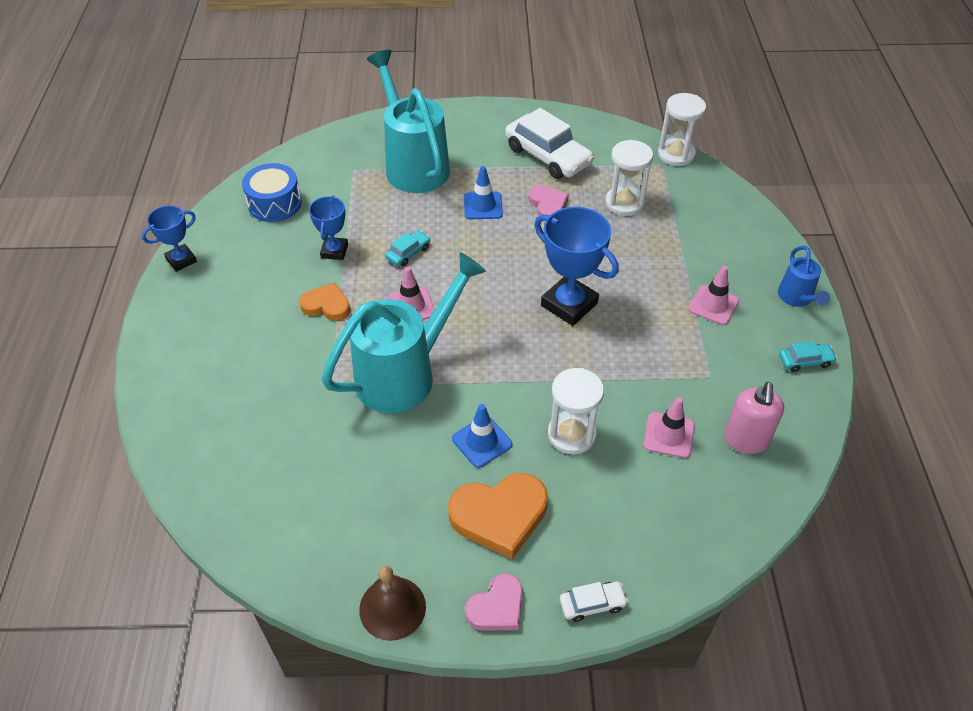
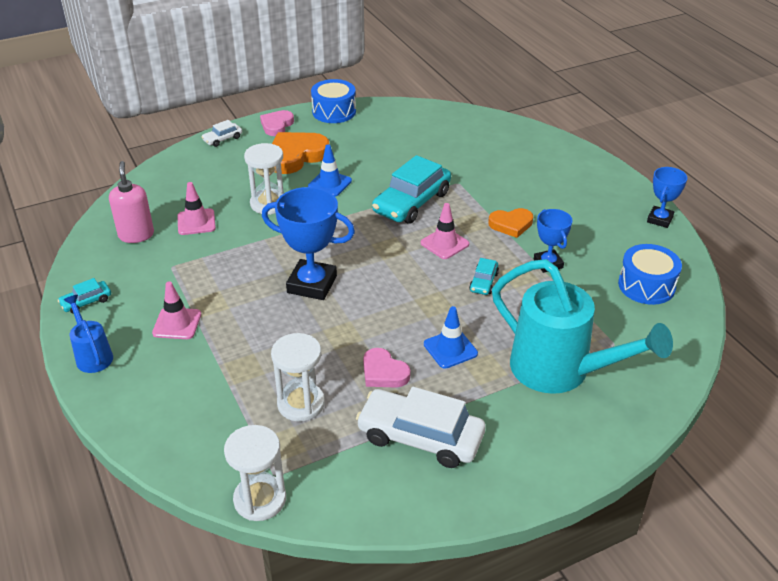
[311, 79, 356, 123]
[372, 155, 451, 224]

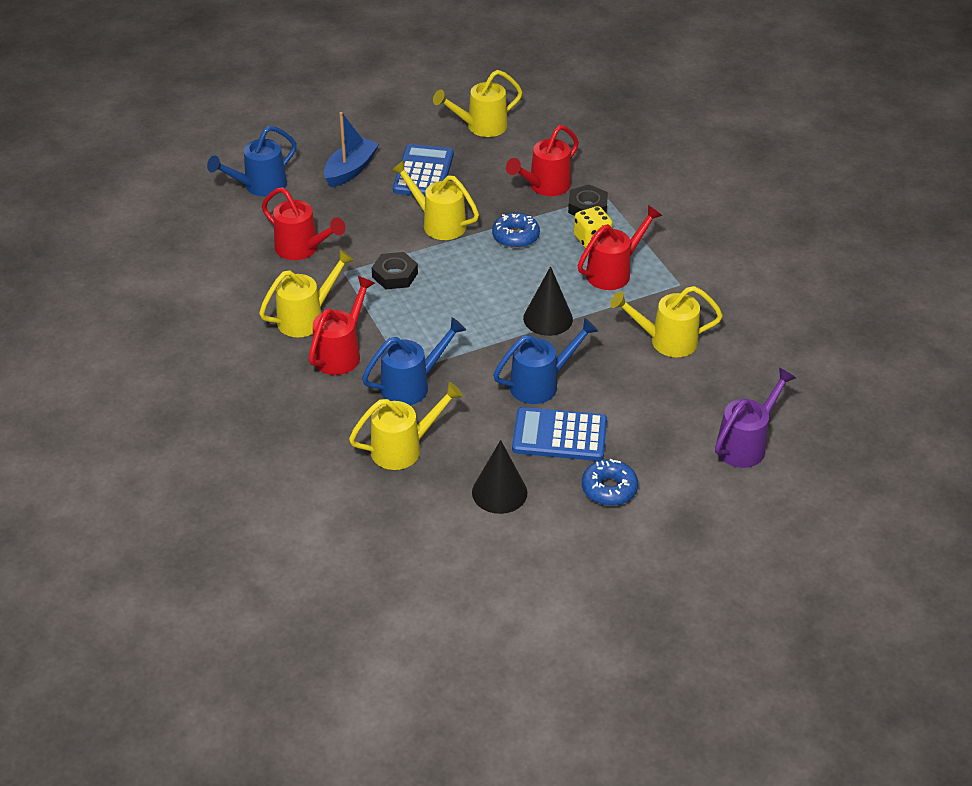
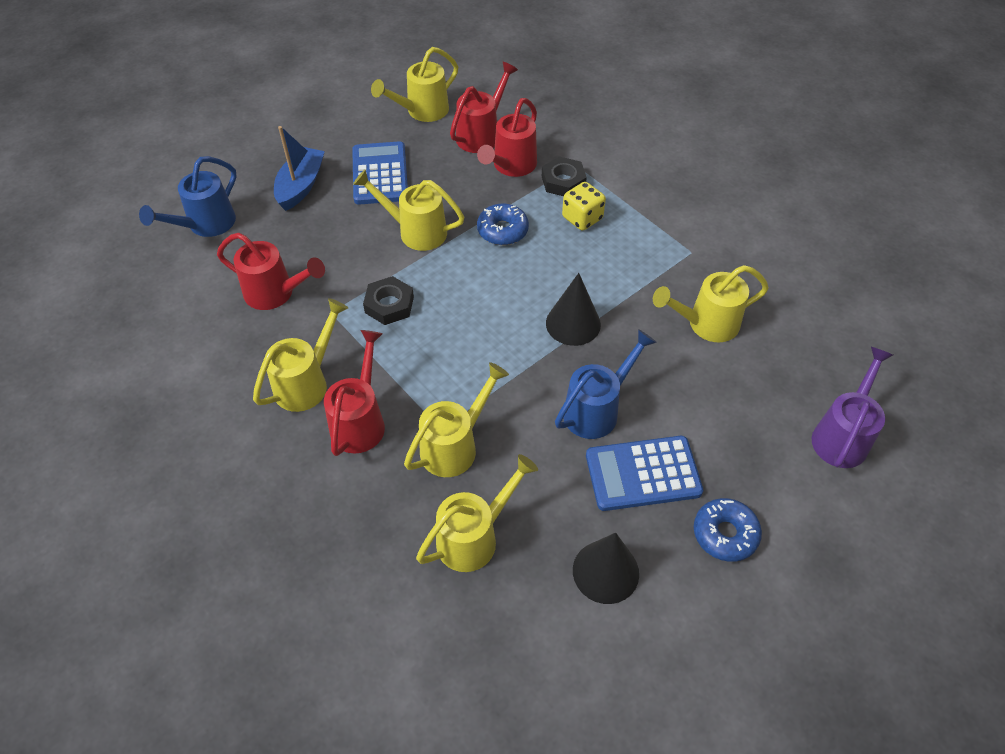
[404, 362, 509, 477]
[450, 62, 518, 153]

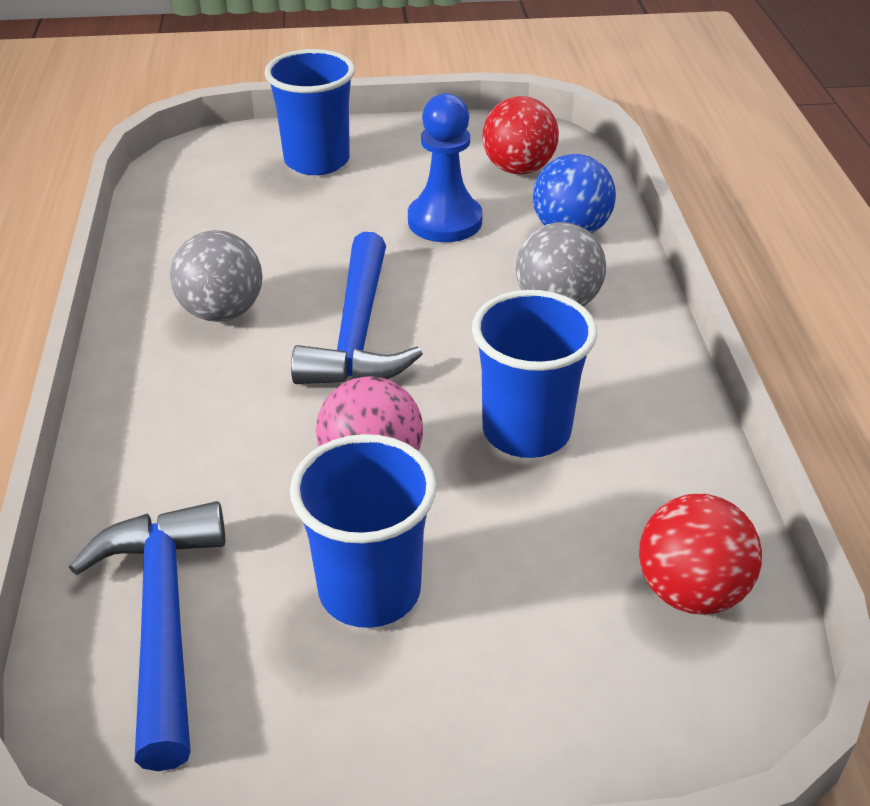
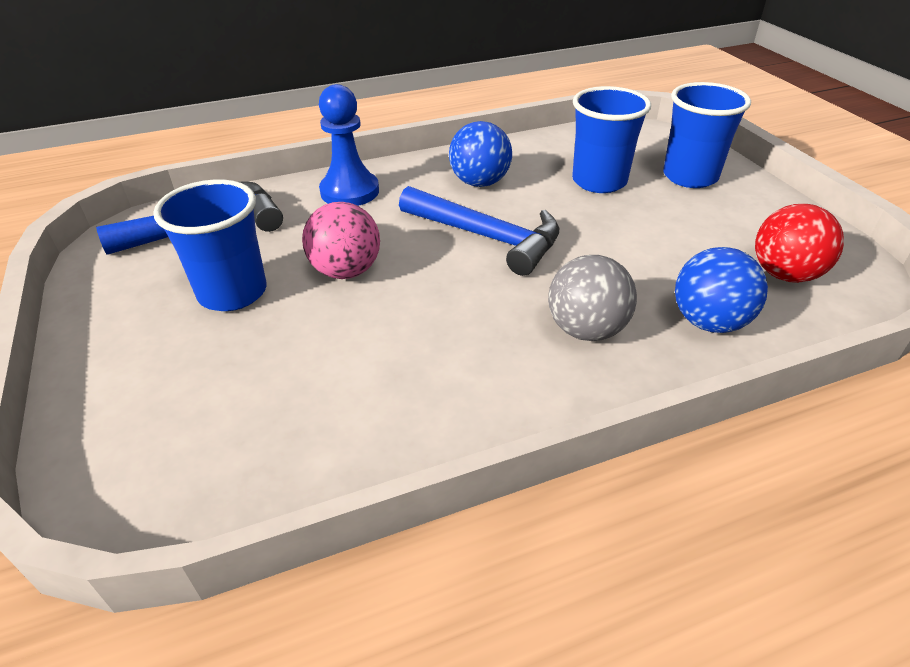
[319, 84, 379, 206]
[399, 186, 559, 276]
[449, 121, 512, 187]
[572, 86, 651, 193]
[639, 494, 762, 615] (first image)

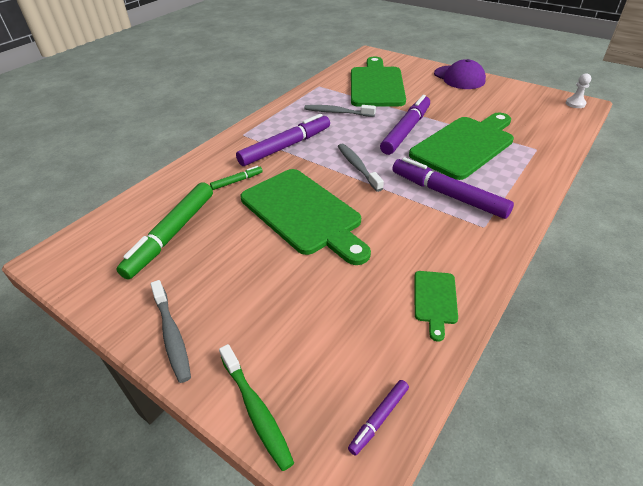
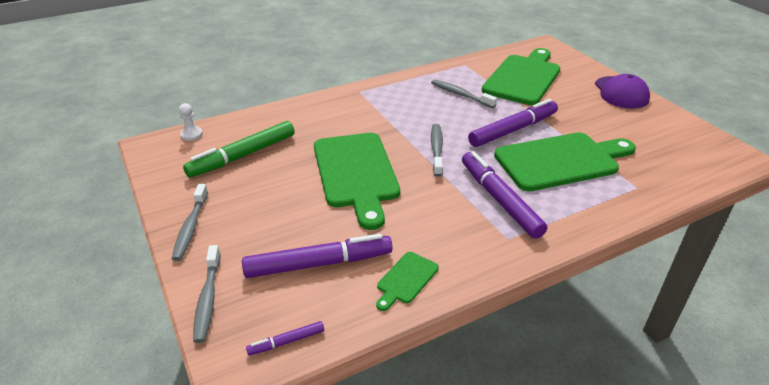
[179, 103, 203, 141]
[193, 245, 221, 343]
[242, 234, 393, 278]
[210, 166, 263, 190] (first image)

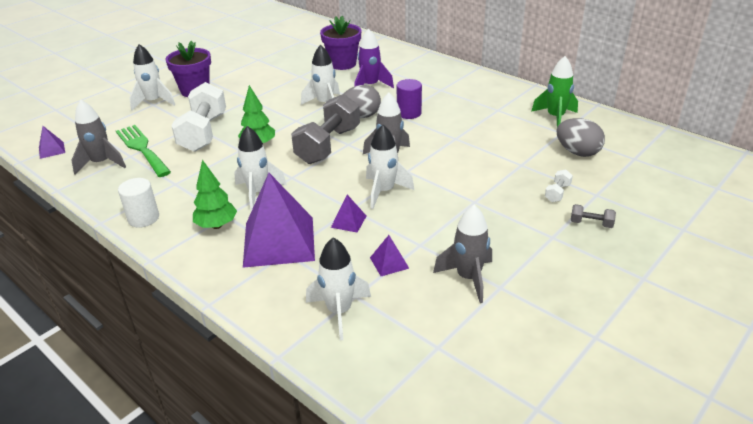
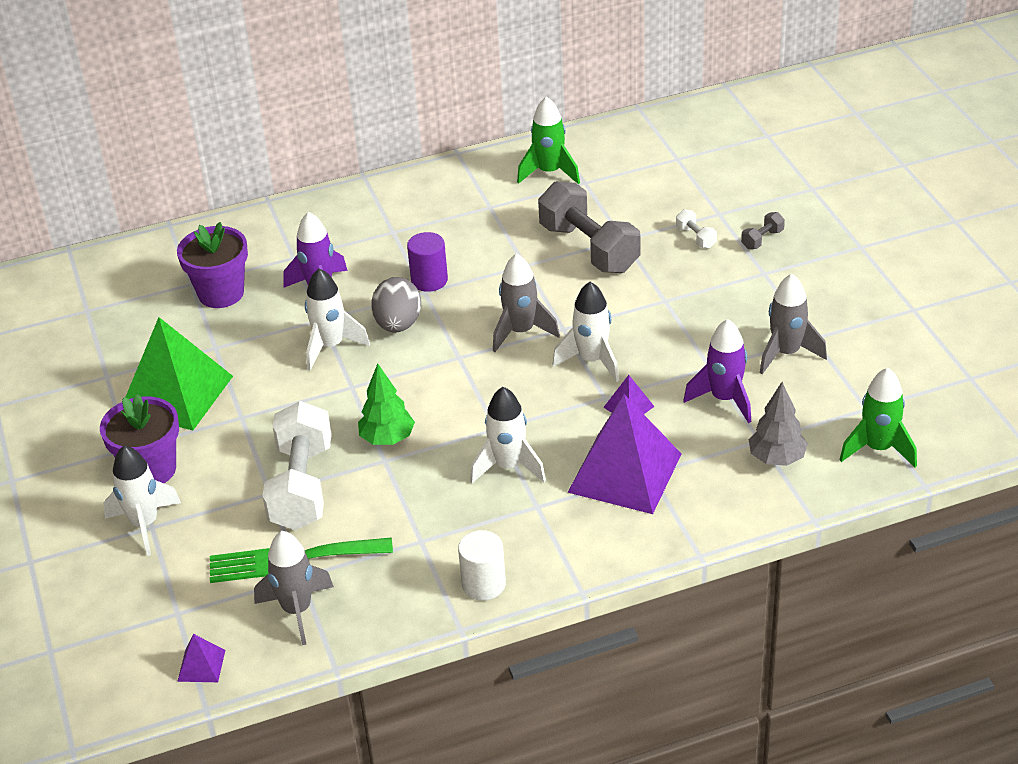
[125, 317, 233, 430]
[262, 401, 332, 530]
[538, 181, 641, 273]
[683, 319, 751, 423]
[748, 382, 808, 466]
[839, 368, 917, 467]
[193, 160, 237, 229] (first image)
[557, 118, 605, 157] (first image)

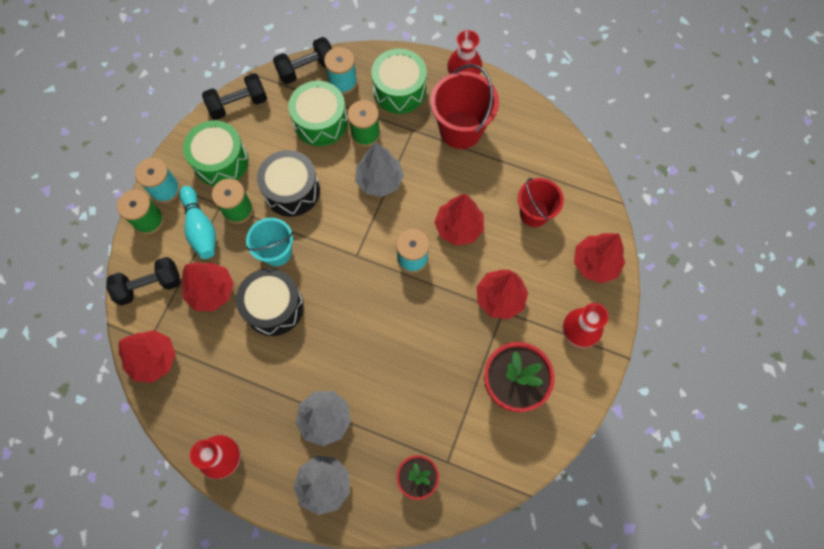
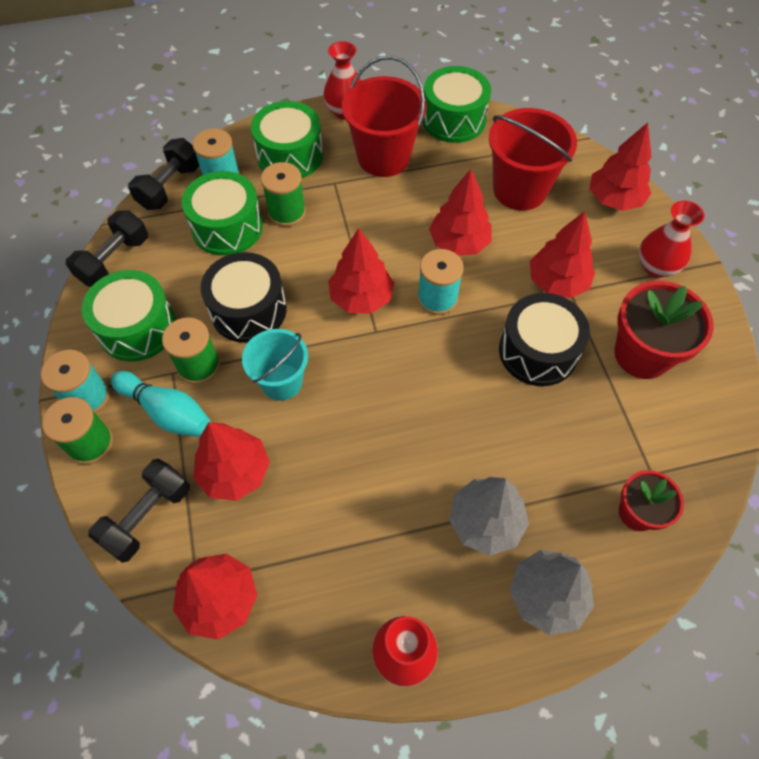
[328, 228, 394, 314]
[422, 66, 491, 143]
[489, 108, 577, 210]
[499, 293, 590, 386]
[355, 142, 404, 197] (first image)

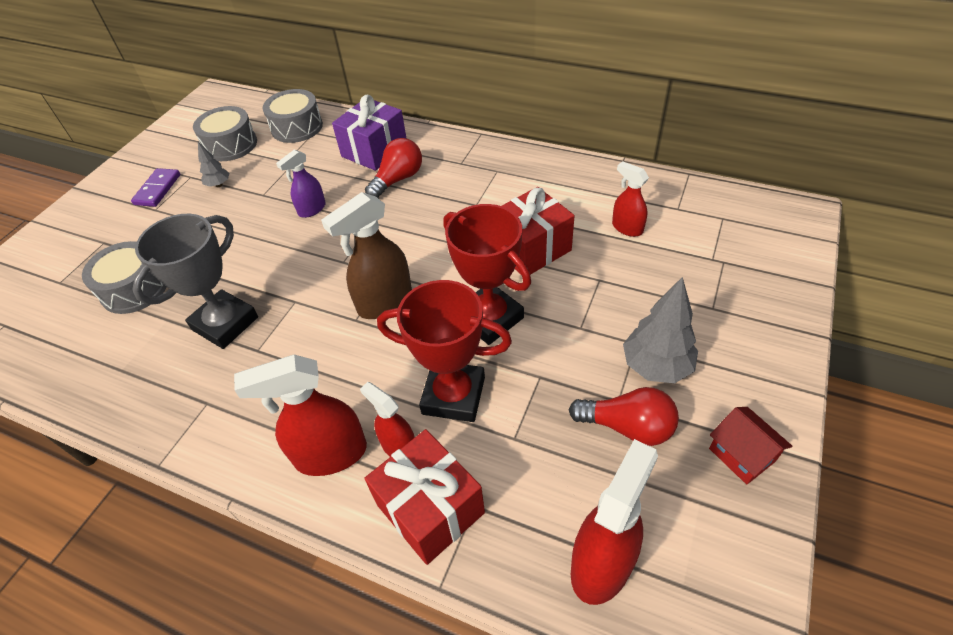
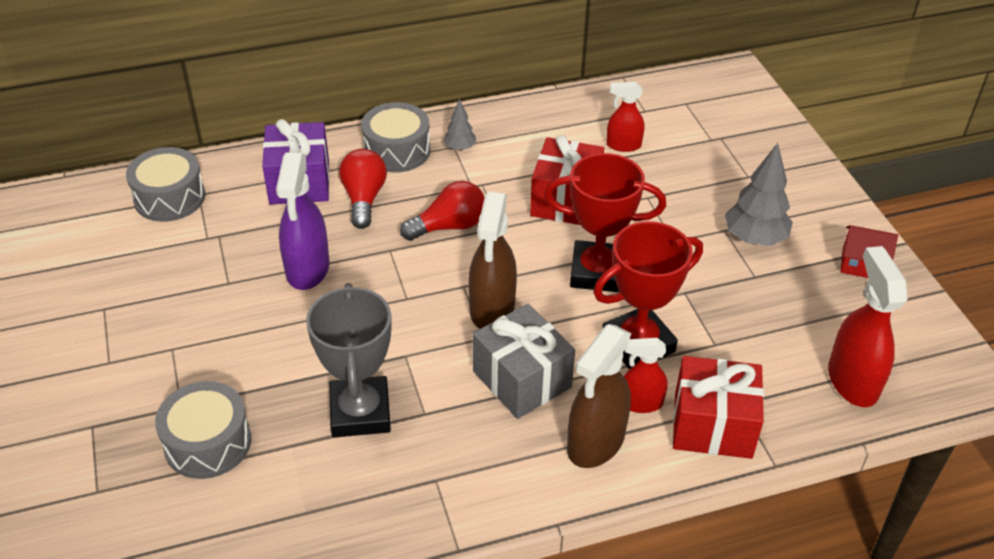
[276, 153, 330, 290]
[361, 102, 430, 172]
[400, 181, 485, 241]
[443, 99, 476, 151]
[473, 304, 575, 419]
[567, 324, 631, 468]
[131, 168, 180, 207] (first image)

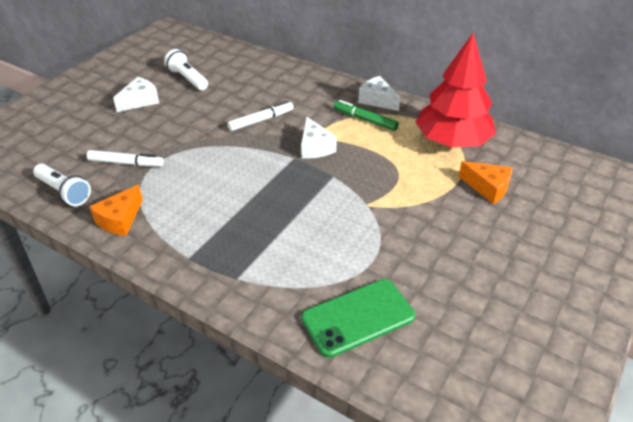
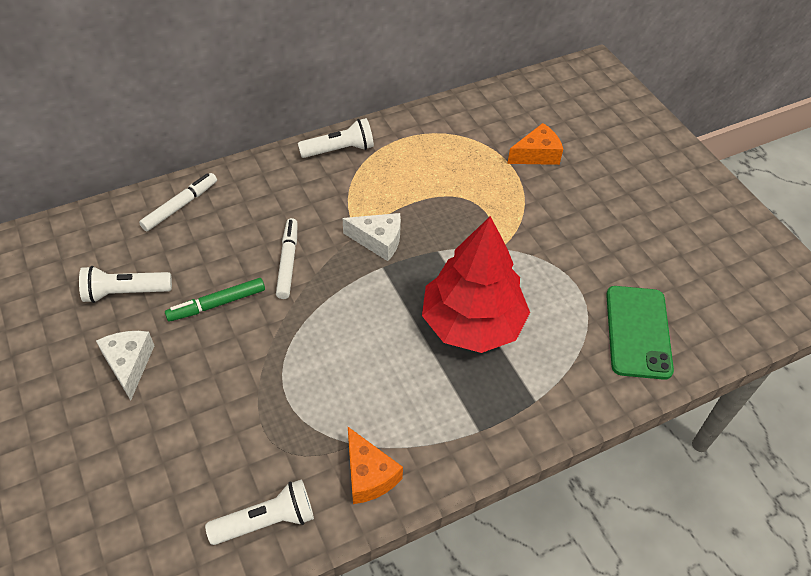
[139, 173, 217, 231]
[165, 278, 265, 322]
[298, 118, 374, 158]
[422, 216, 530, 353]

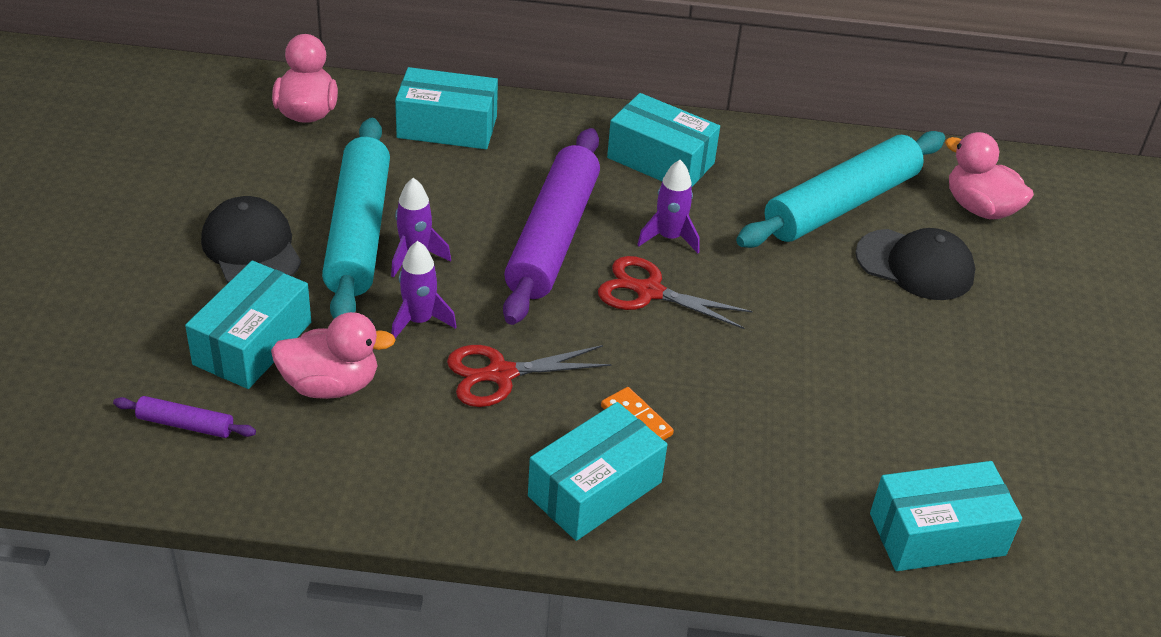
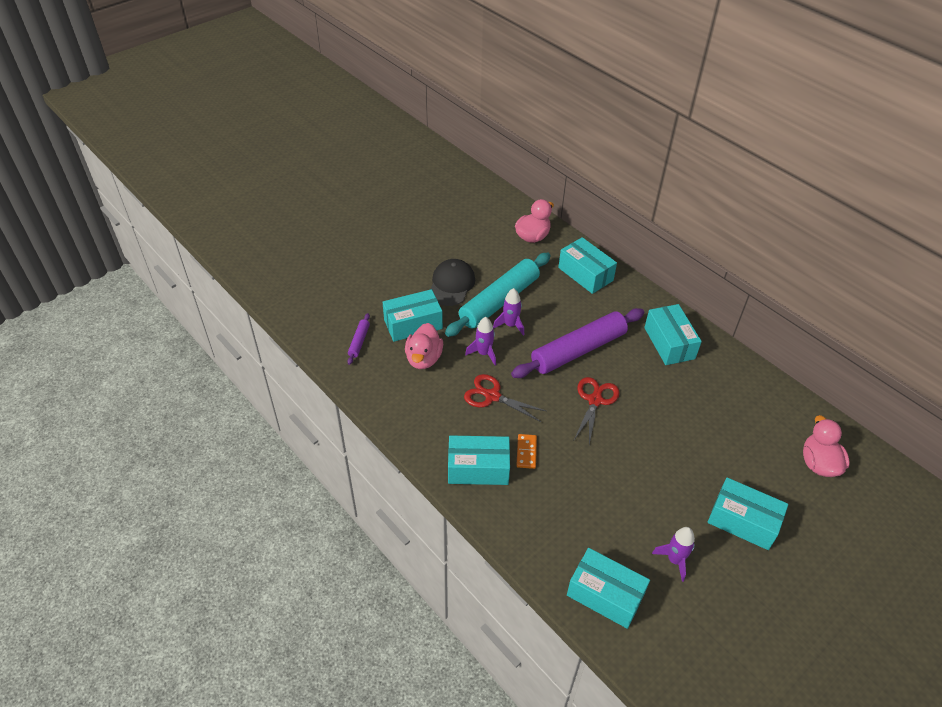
[347, 313, 370, 365]
[405, 323, 443, 369]
[574, 377, 620, 445]
[652, 527, 695, 582]
[707, 477, 788, 550]
[736, 131, 945, 248] (first image)
[855, 228, 975, 300] (first image)

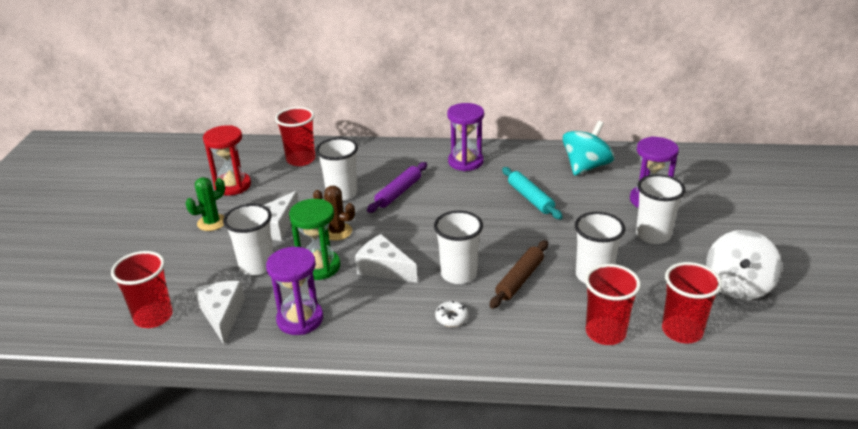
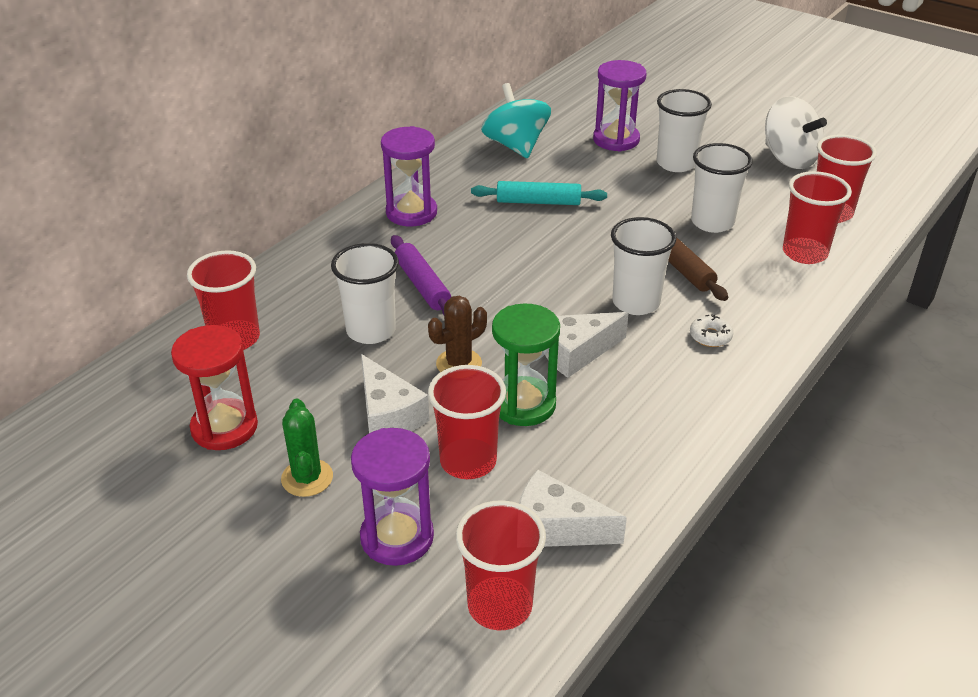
[351, 428, 434, 566]
[428, 365, 506, 479]

